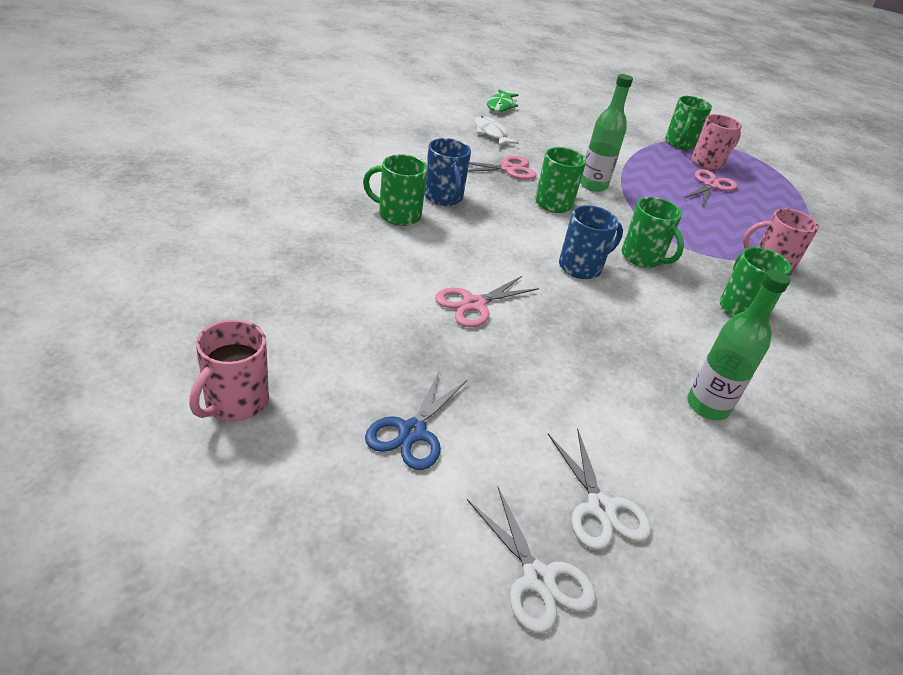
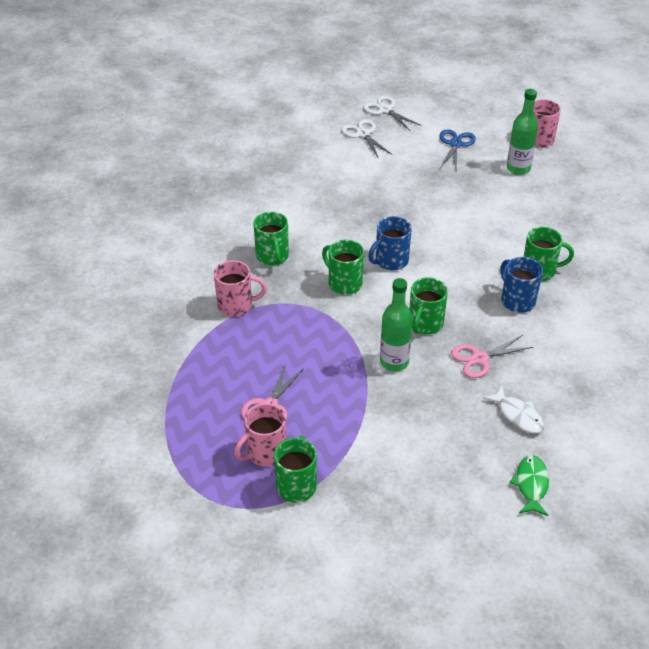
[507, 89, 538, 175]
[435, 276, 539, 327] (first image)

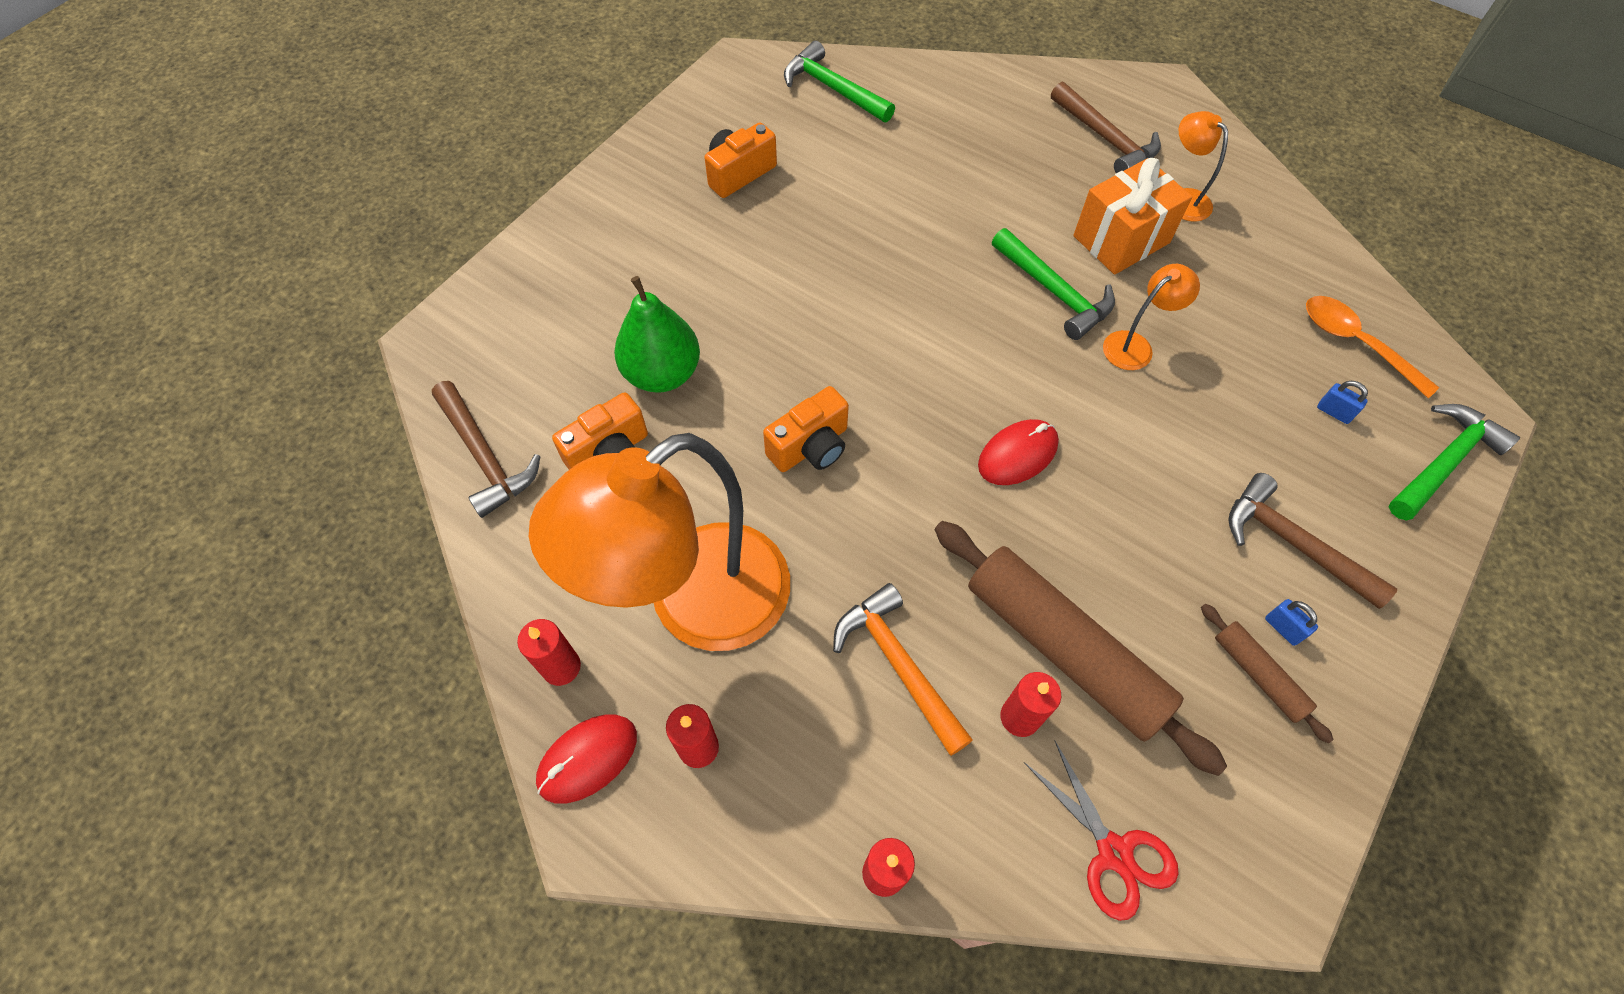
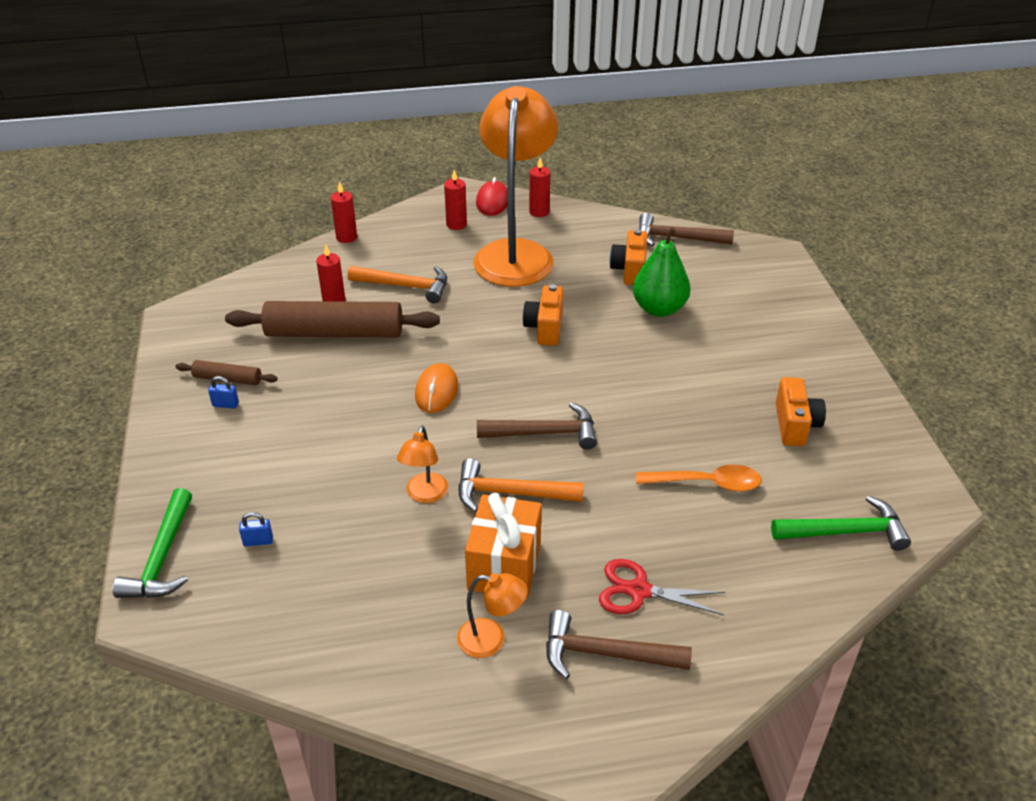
[415, 363, 458, 413]
[458, 458, 584, 512]
[477, 402, 597, 450]
[599, 559, 725, 615]
[636, 464, 762, 492]

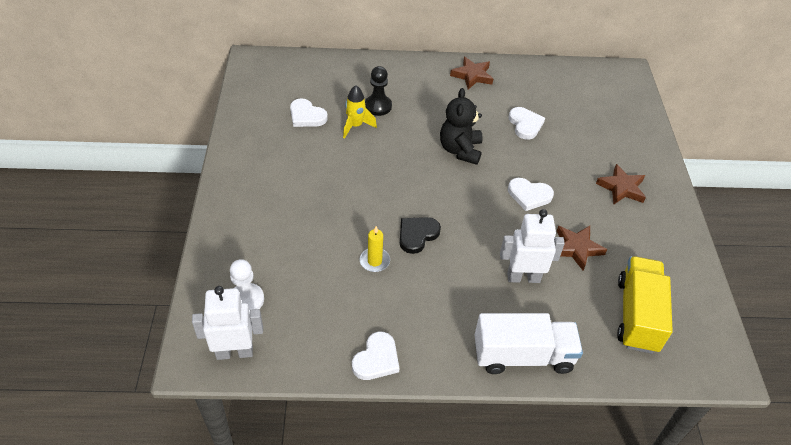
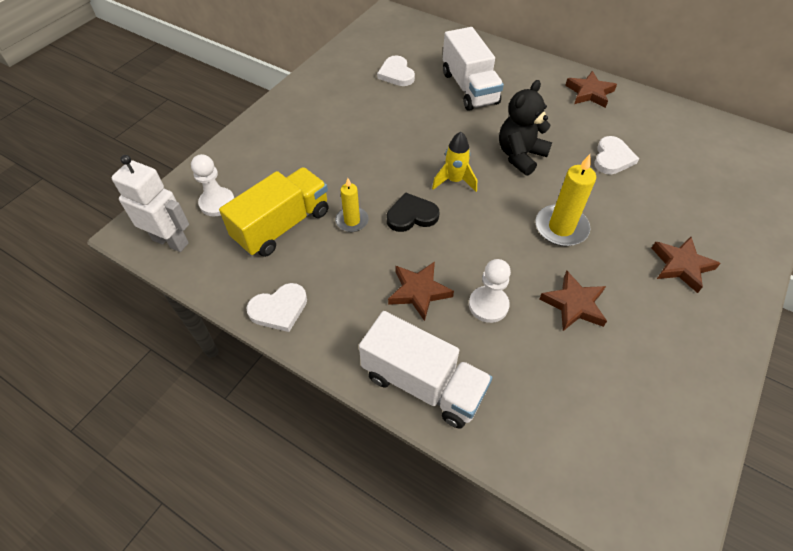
[219, 167, 329, 257]
[388, 261, 454, 321]
[432, 132, 477, 192]
[443, 27, 504, 111]
[469, 259, 511, 323]
[535, 154, 596, 246]

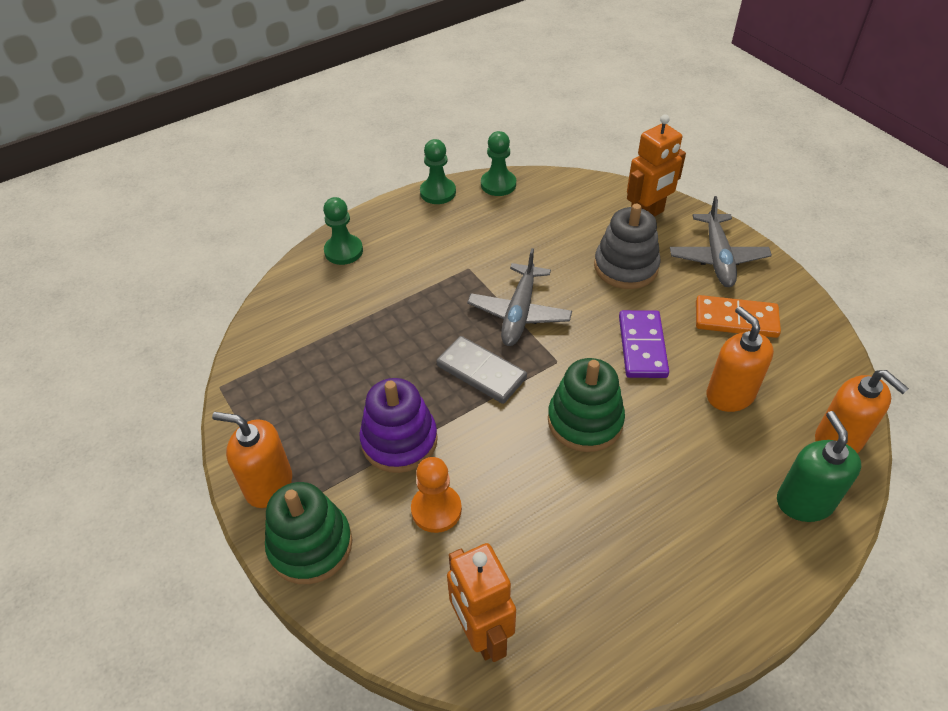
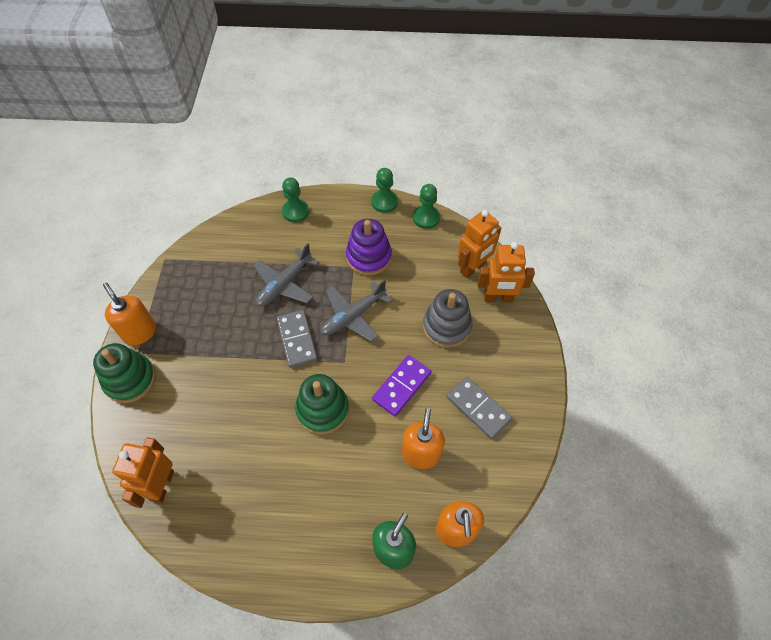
[253, 244, 319, 307]
[346, 219, 392, 276]
[447, 377, 512, 439]
[458, 210, 501, 278]
[411, 457, 462, 533] (first image)

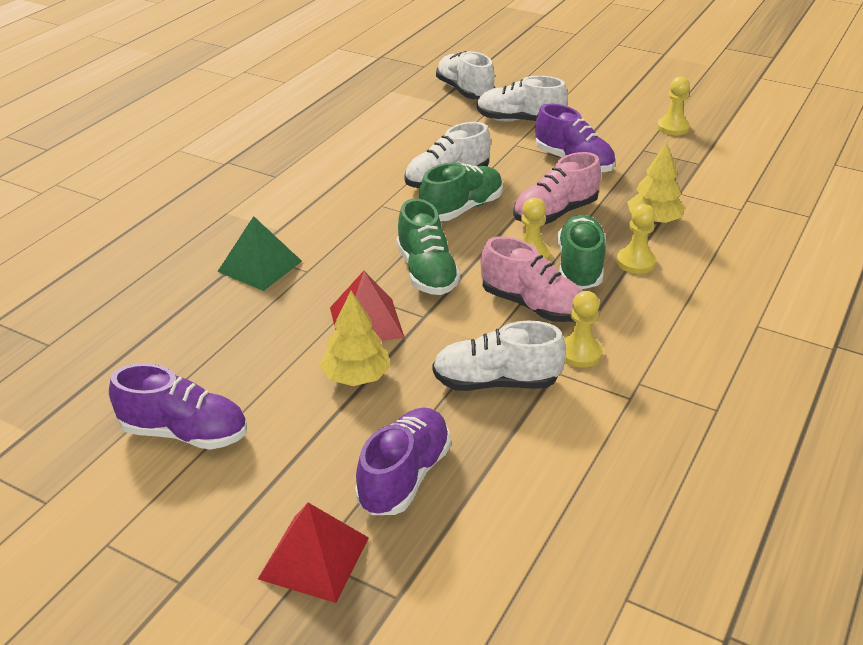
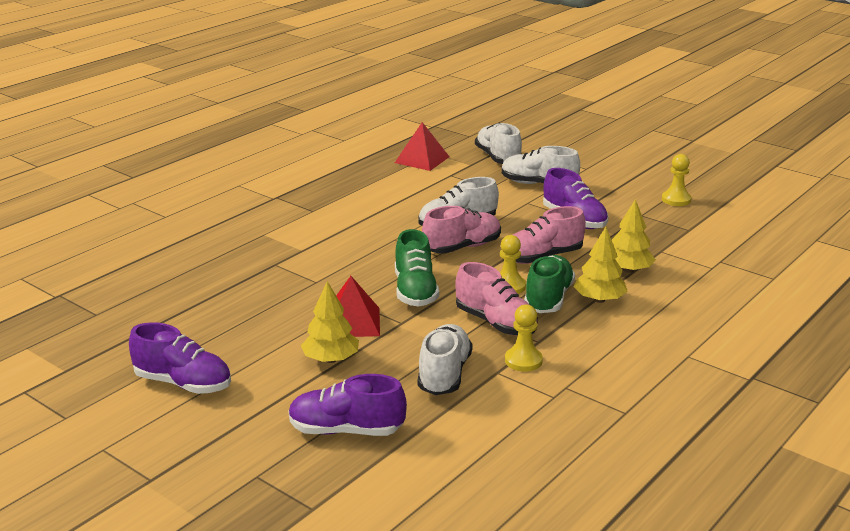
[288, 374, 407, 436]
[395, 122, 450, 171]
[417, 324, 473, 395]
[422, 206, 501, 254]
[574, 227, 628, 303]
[217, 216, 302, 291] (first image)

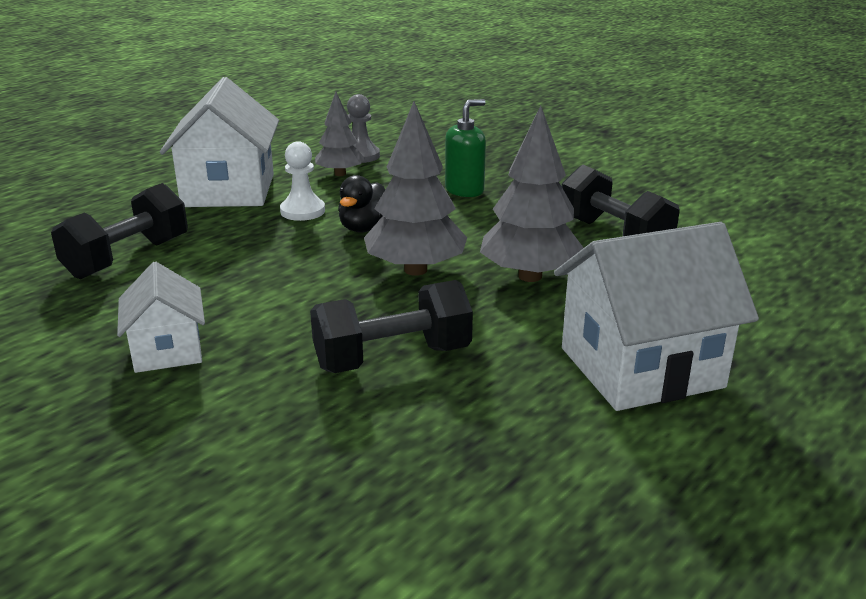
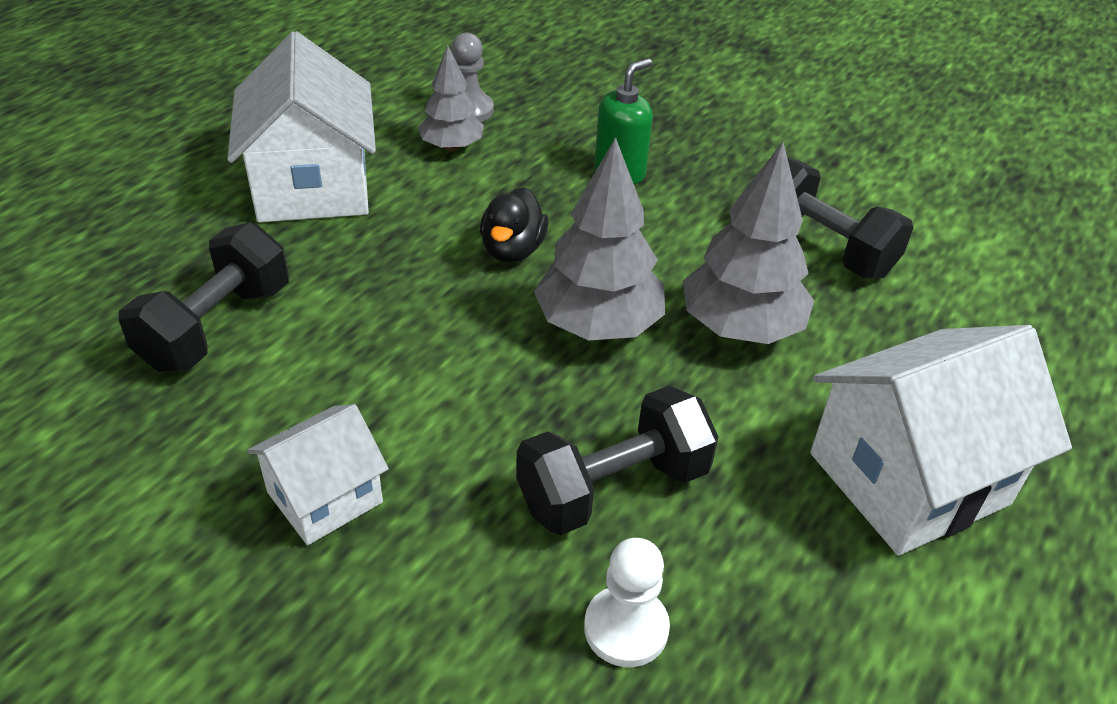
[247, 404, 389, 545]
[584, 538, 670, 667]

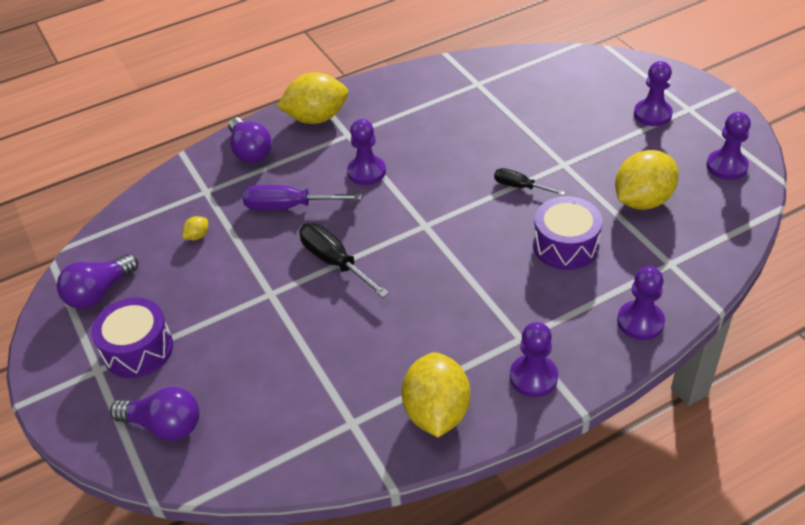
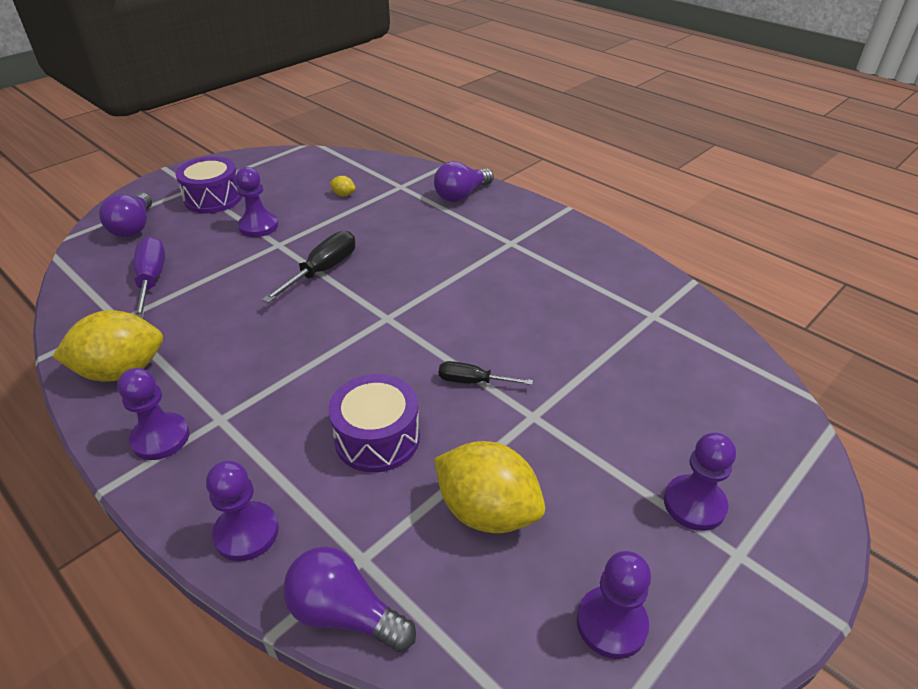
[134, 237, 165, 319]
[235, 167, 278, 237]
[283, 547, 416, 652]
[439, 361, 533, 385]
[277, 72, 348, 124] (first image)

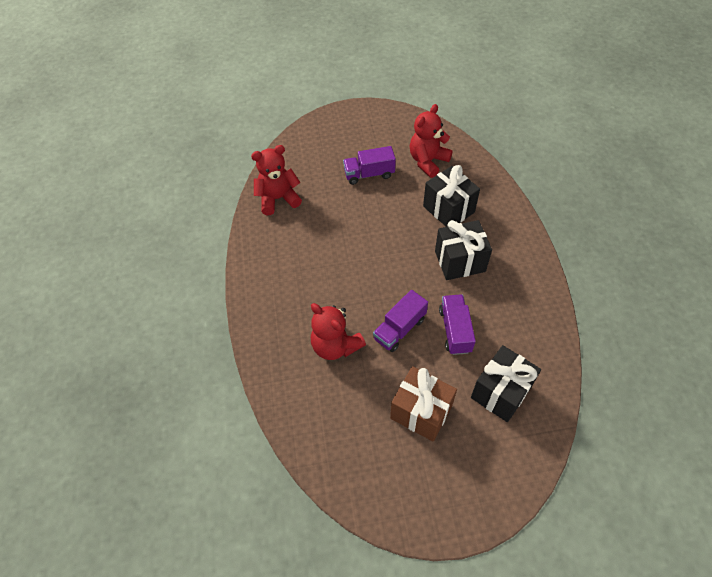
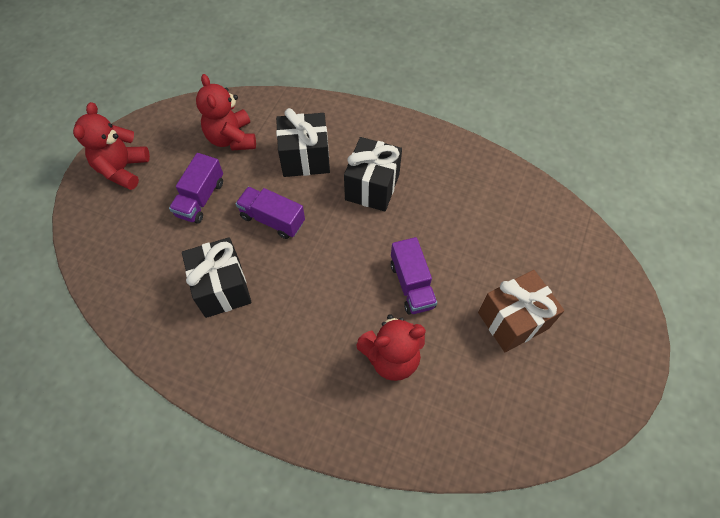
[73, 102, 150, 190]
[182, 237, 252, 318]
[236, 187, 305, 239]

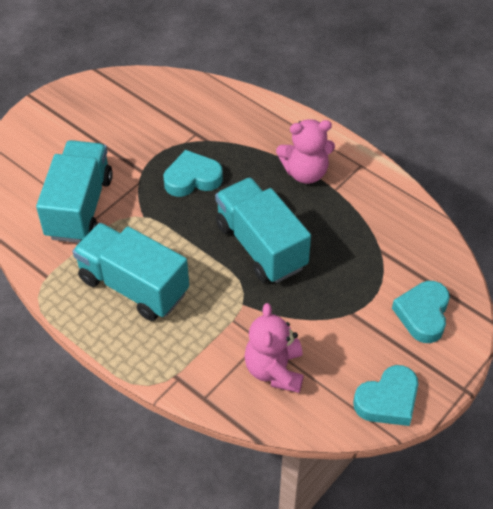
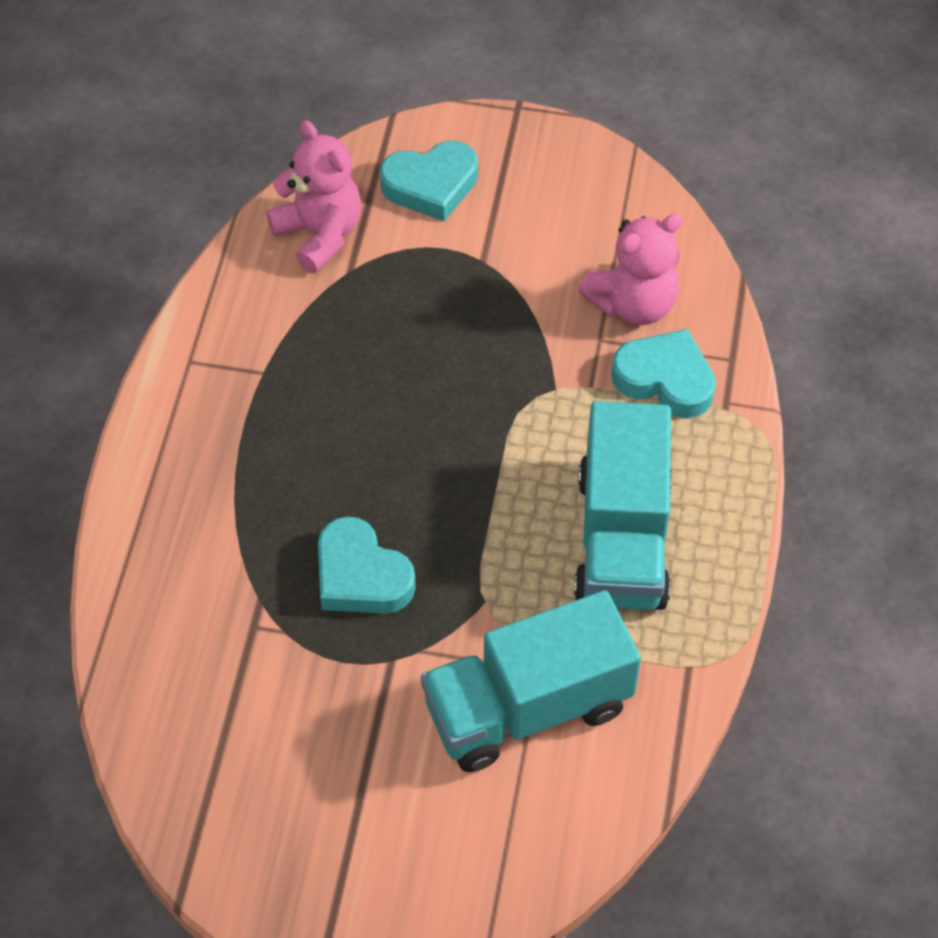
[266, 120, 362, 273]
[611, 329, 716, 418]
[215, 177, 311, 283] (first image)

